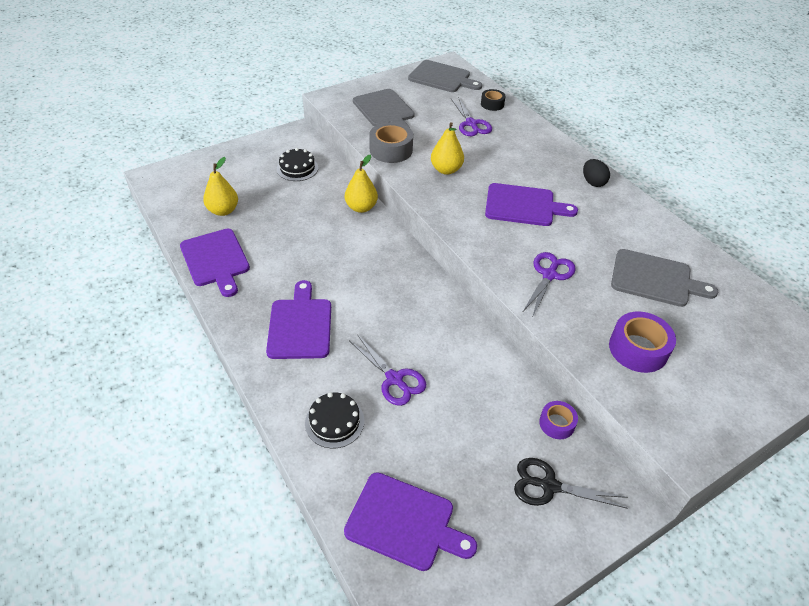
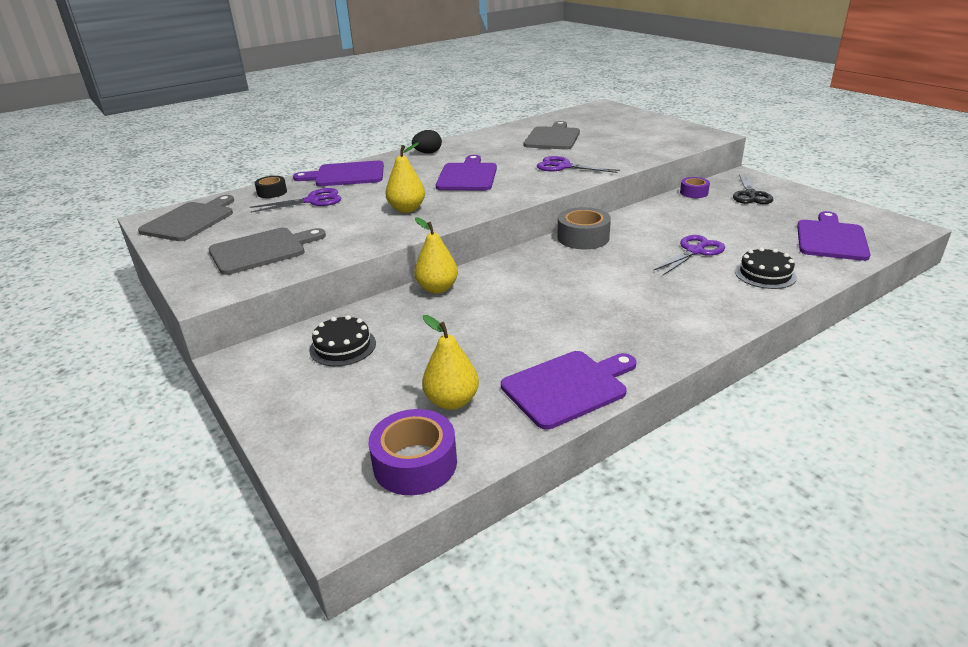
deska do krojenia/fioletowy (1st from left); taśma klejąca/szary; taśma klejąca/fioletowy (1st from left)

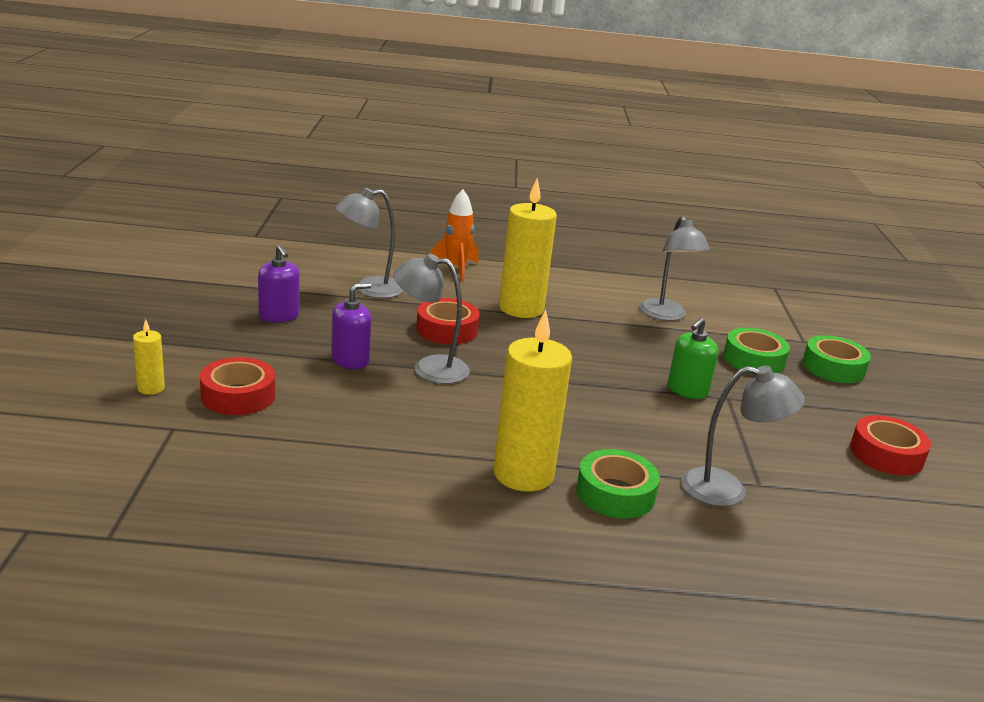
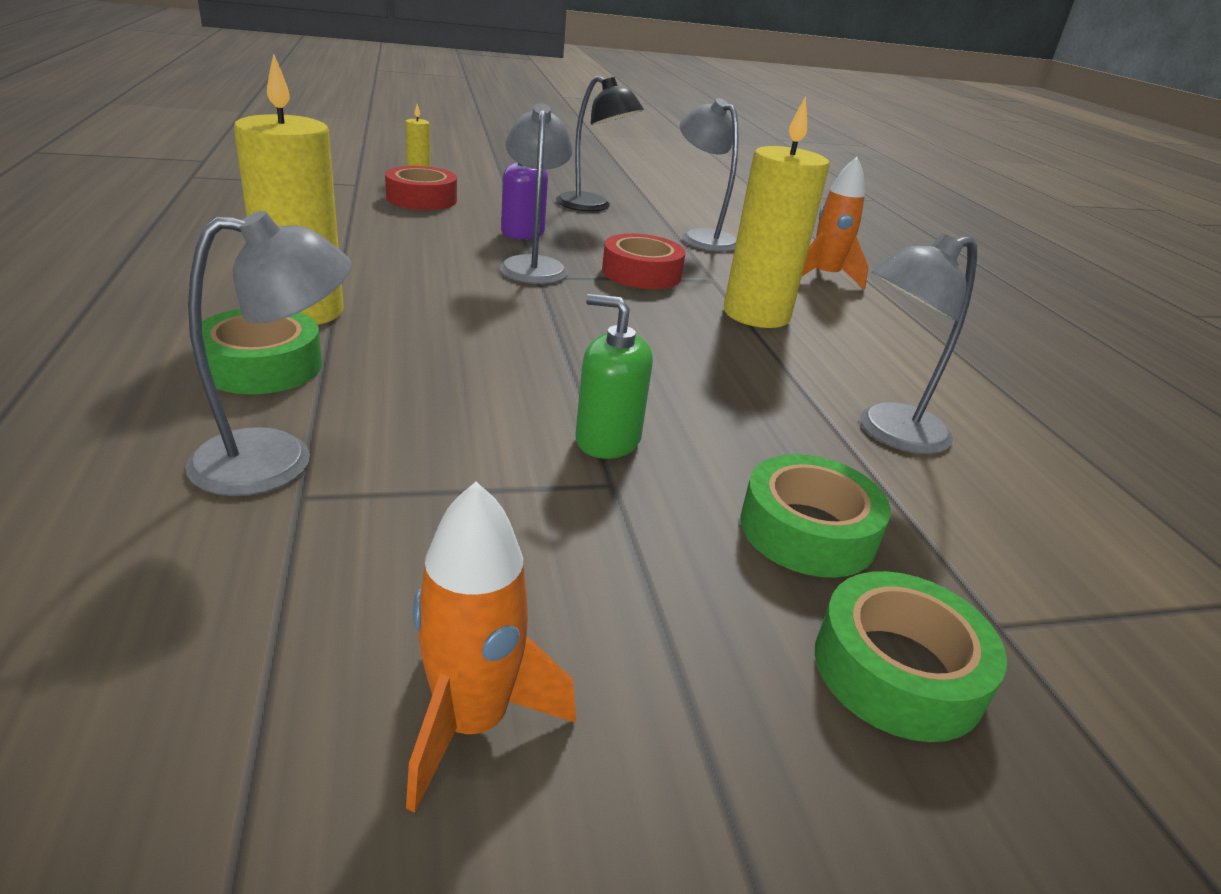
lampka/czarny; rakieta/pomarańczowy (1st from left); lampka/szary (1st from left)

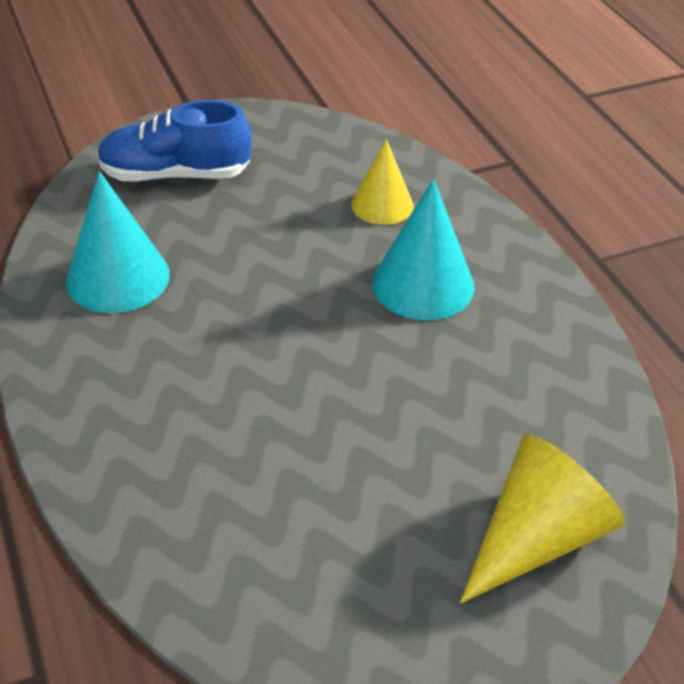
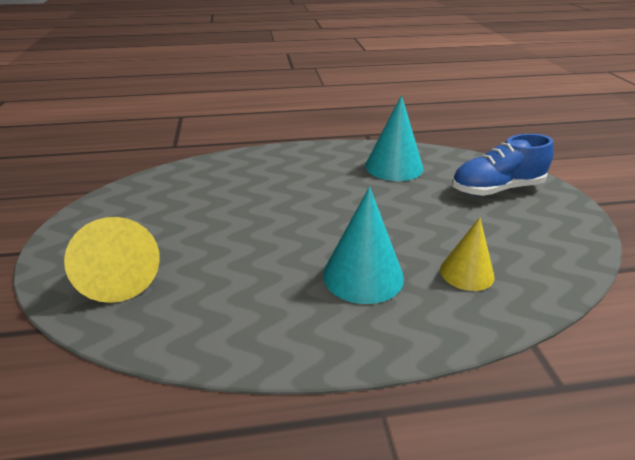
but/niebieski

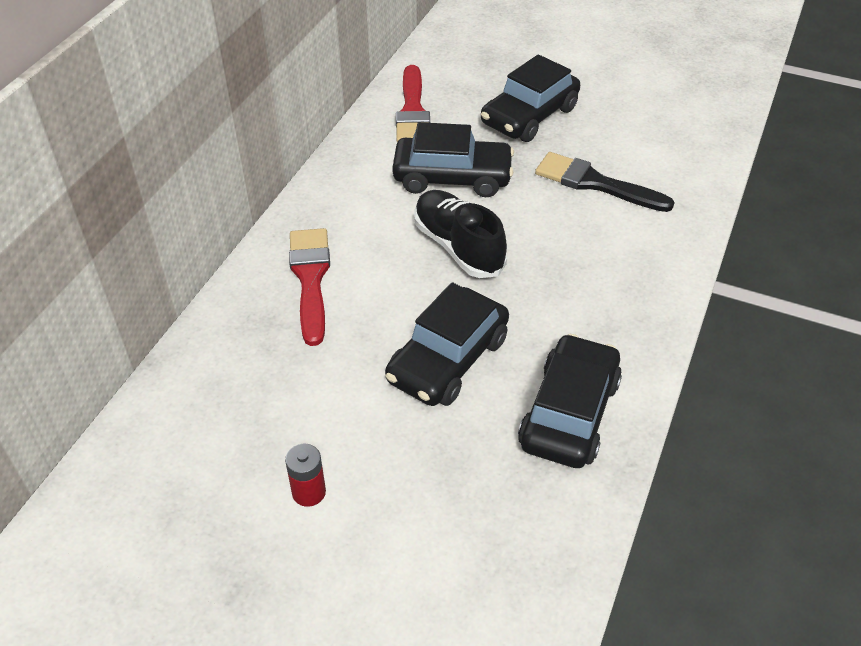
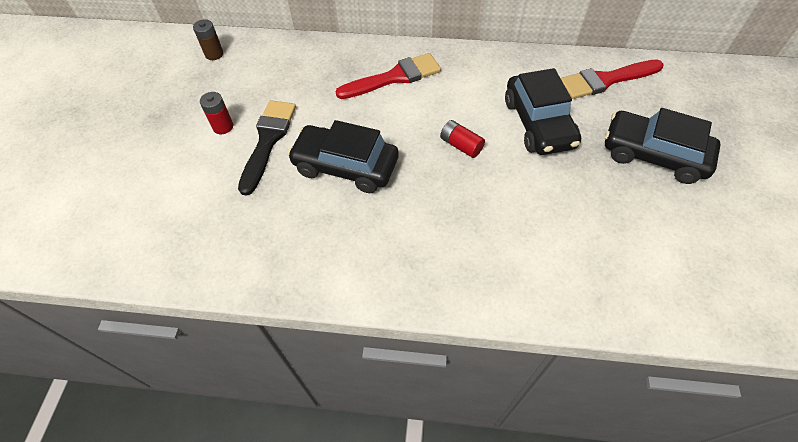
samochód/czarny (4th from left in the first image); bateria/brązowy; pędzel/czarny; bateria/czerwony (2nd from left)

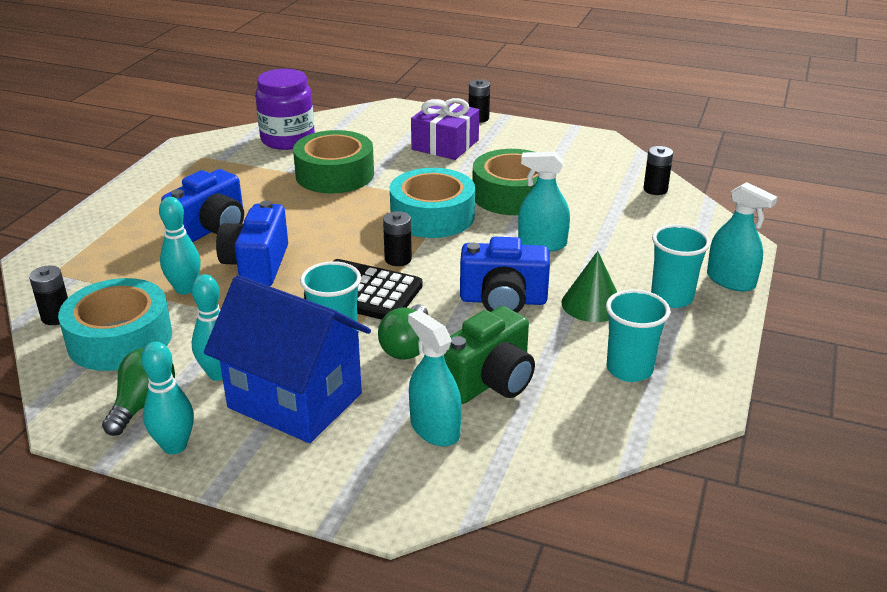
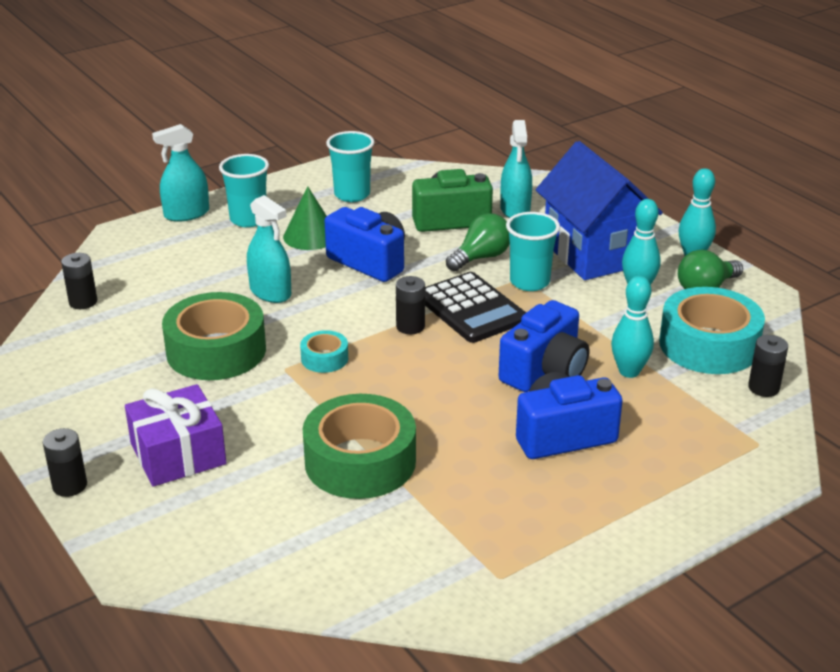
słoik/fioletowy; spryskiwacz/turkusowy (1st from left); taśma klejąca/turkusowy (1st from left)

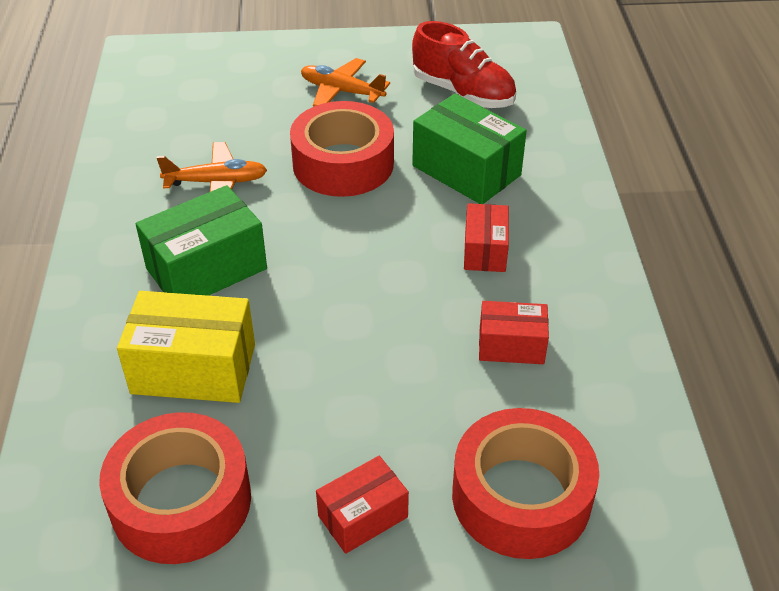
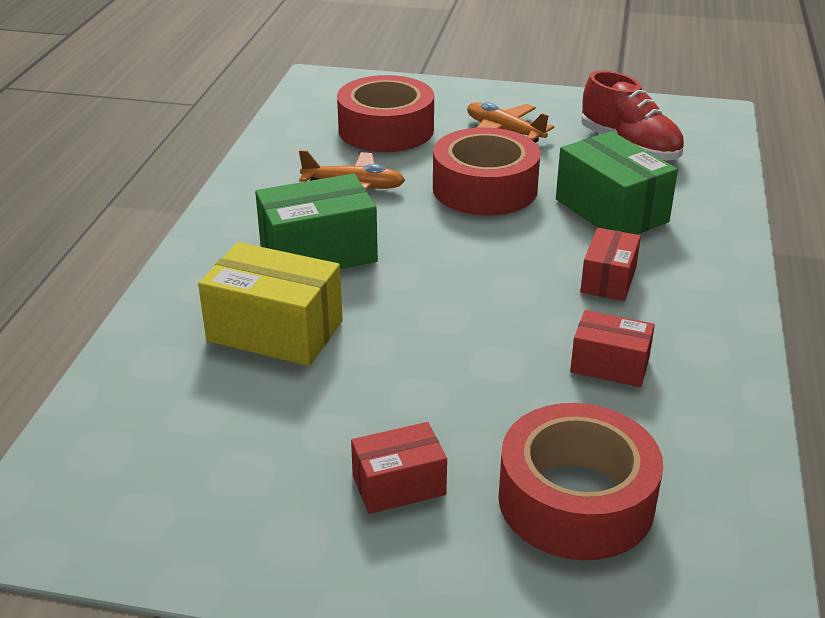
taśma klejąca/czerwony (1st from left)

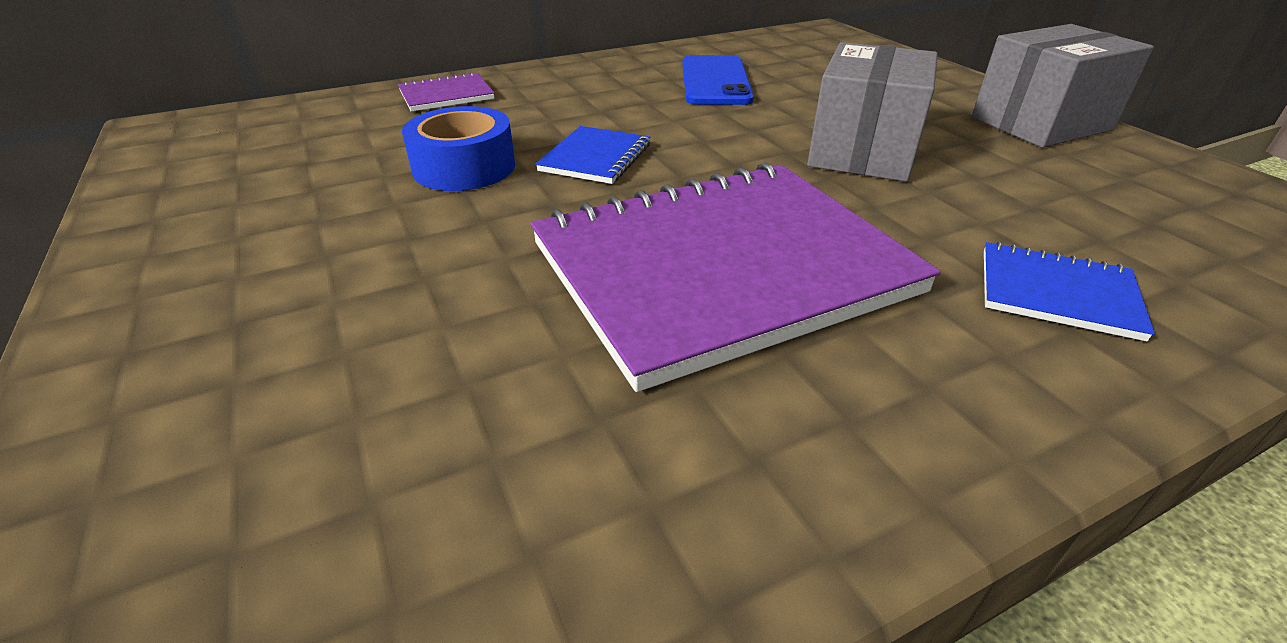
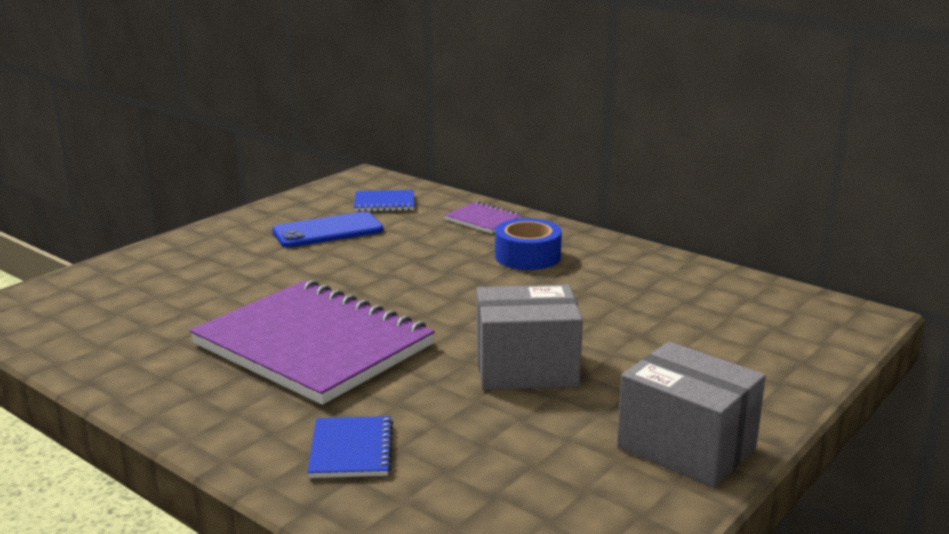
taśma klejąca/niebieski; zeszyt/niebieski (2nd from left); telefon/niebieski

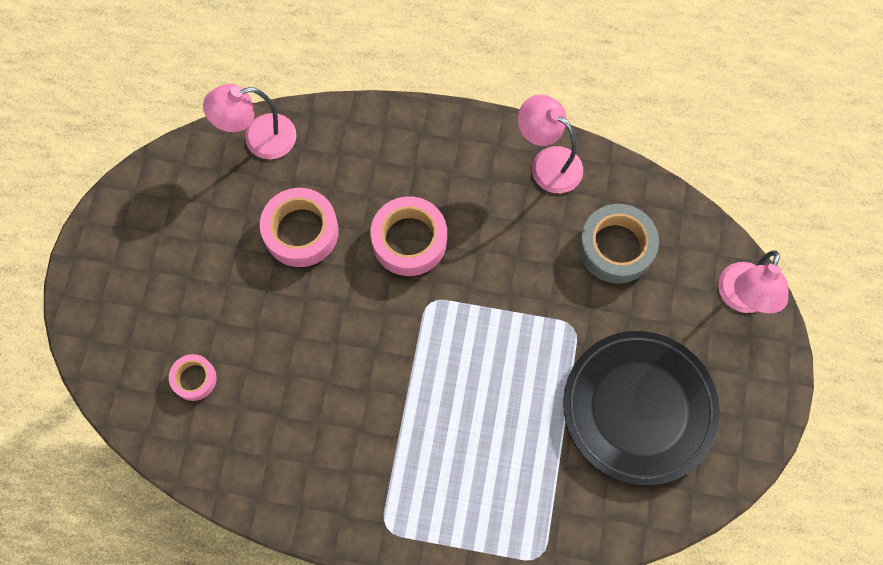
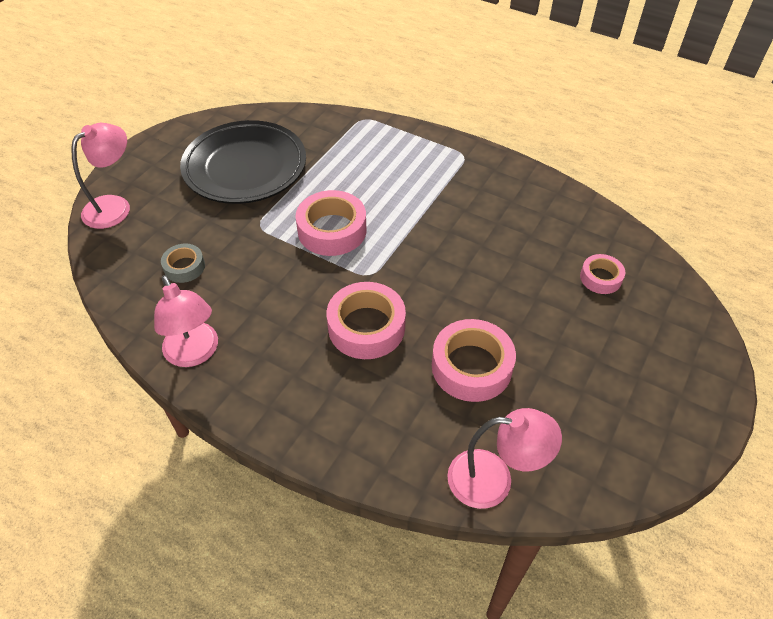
taśma klejąca/różowy (1st from left); taśma klejąca/szary

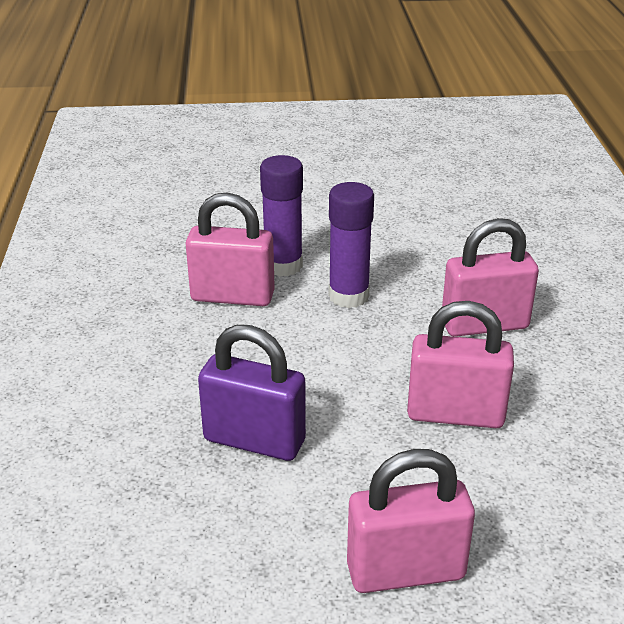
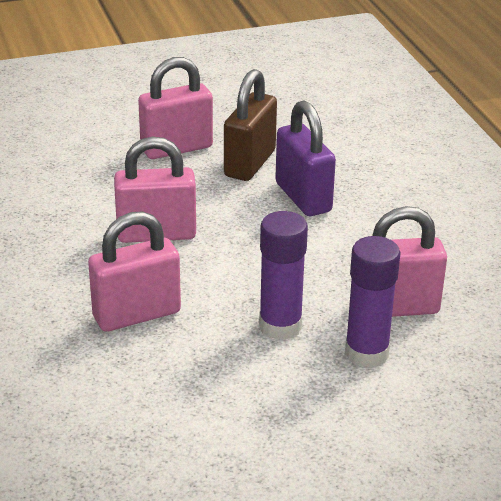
kłódka/brązowy; kłódka/fioletowy

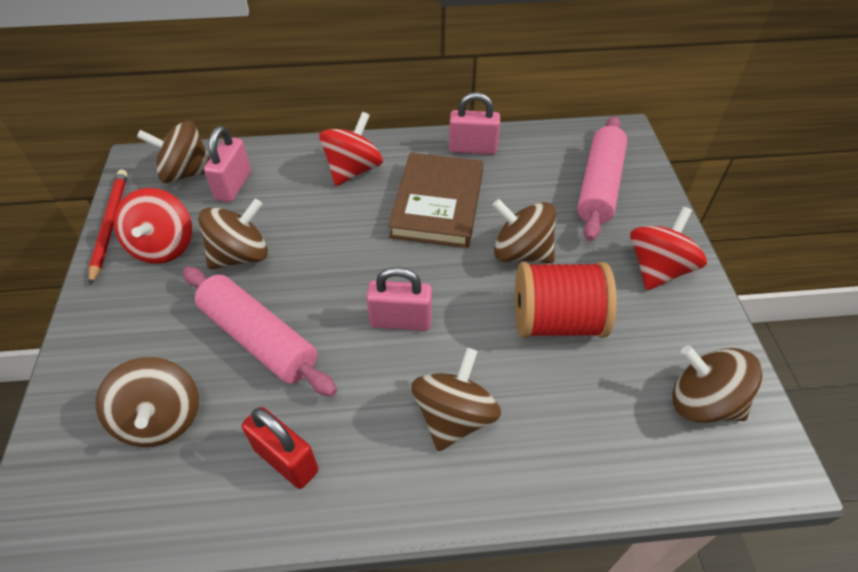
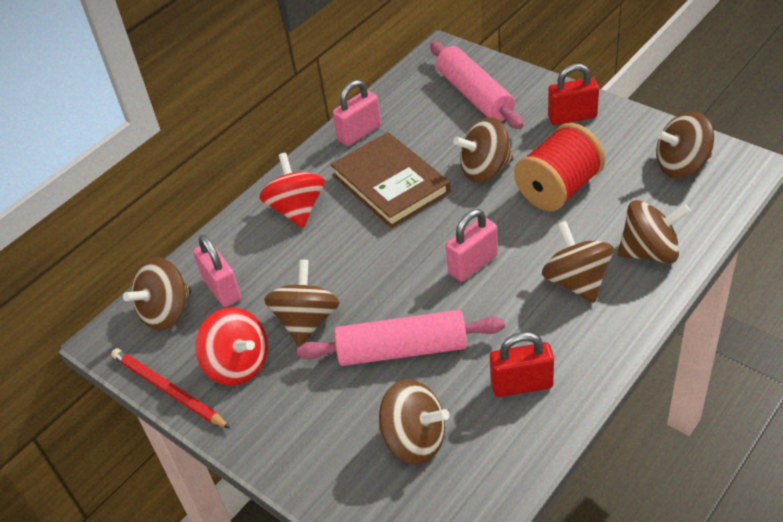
bączek/brązowy (6th from left); kłódka/czerwony (2nd from left)

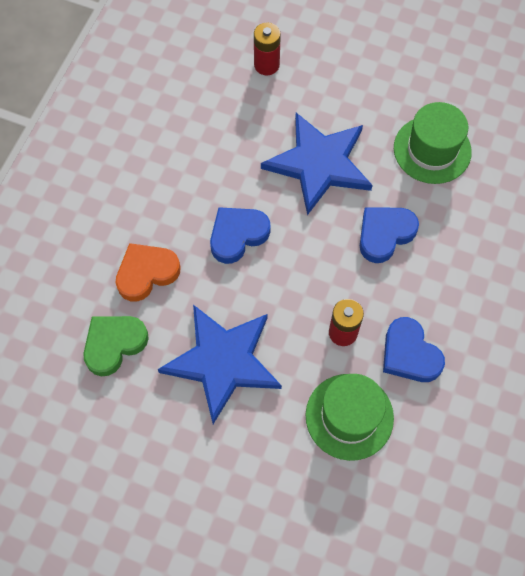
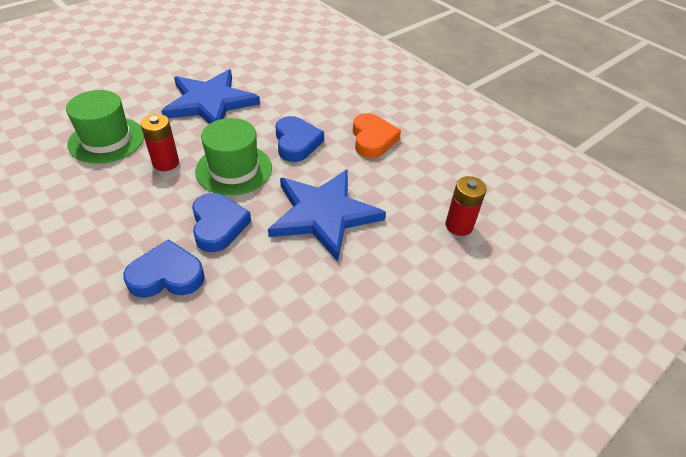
serce/zielony; serce/pomarańczowy; serce/niebieski (1st from left); kapelusz/zielony (2nd from left)

